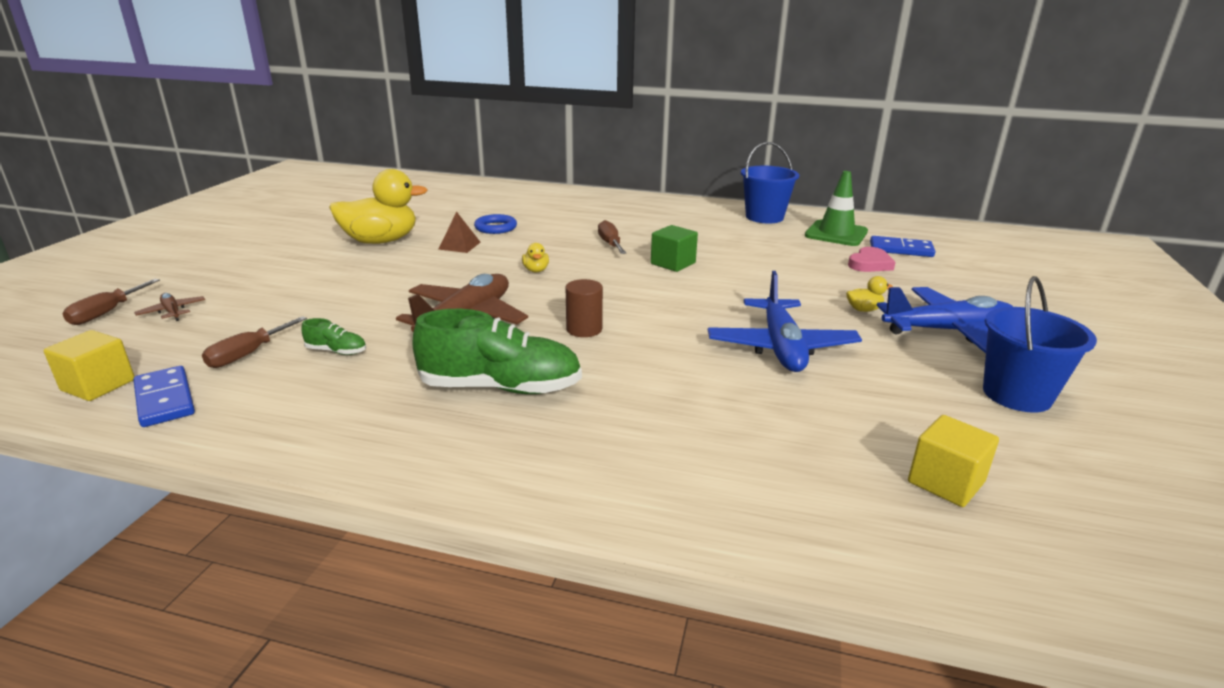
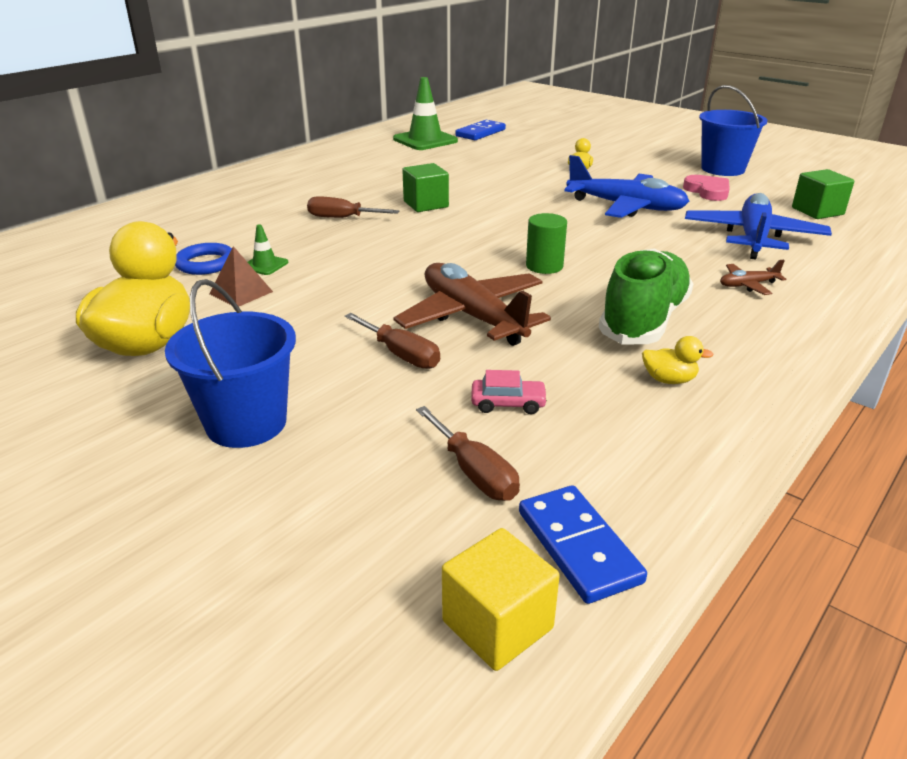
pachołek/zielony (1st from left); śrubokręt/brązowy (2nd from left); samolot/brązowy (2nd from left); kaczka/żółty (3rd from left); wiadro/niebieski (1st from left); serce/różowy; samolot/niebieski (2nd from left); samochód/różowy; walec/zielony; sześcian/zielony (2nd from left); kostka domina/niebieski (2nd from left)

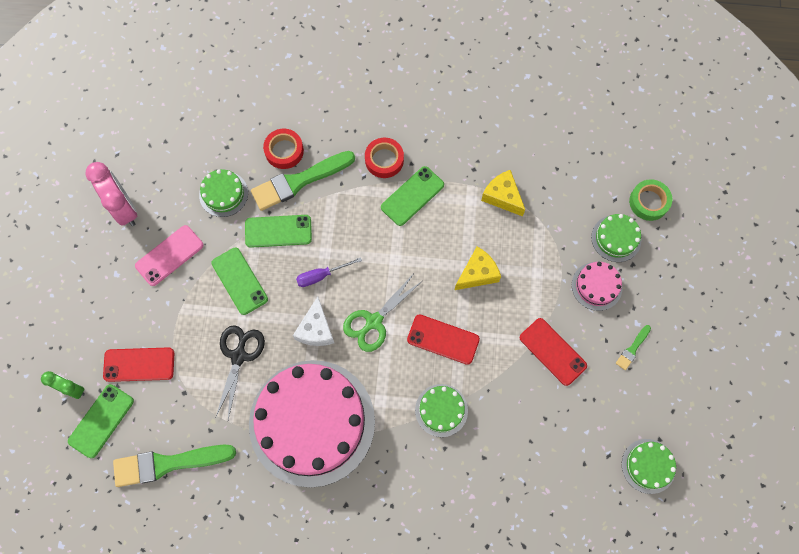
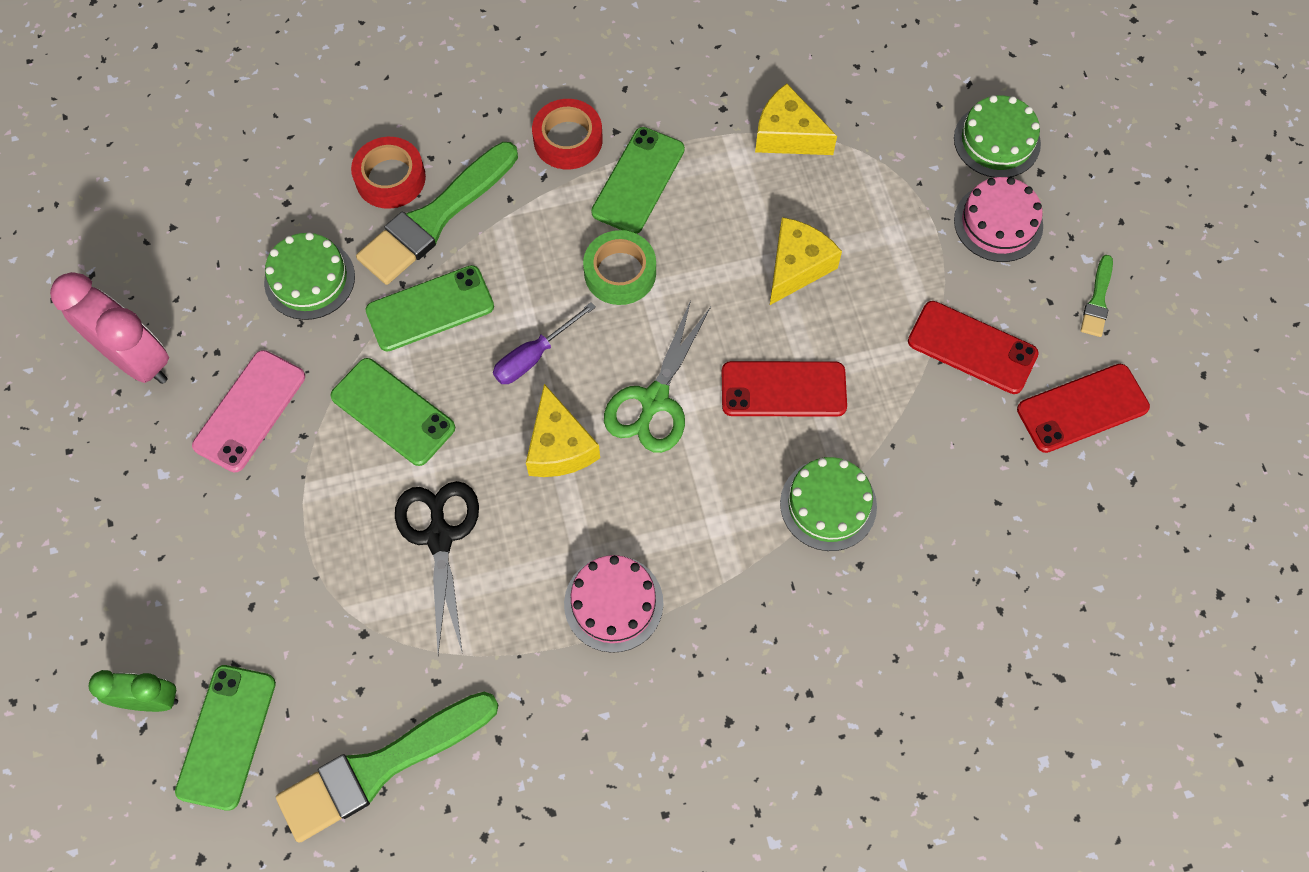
tort/zielony (4th from left in the first image); telefon/czerwony (3rd from left); taśma klejąca/zielony; ser/żółty (1st from left); tort/różowy (1st from left)

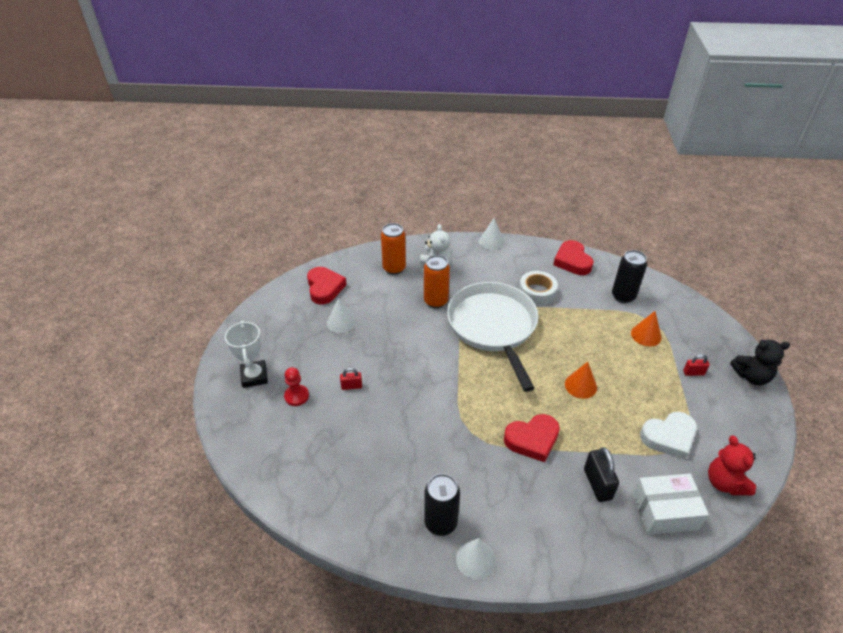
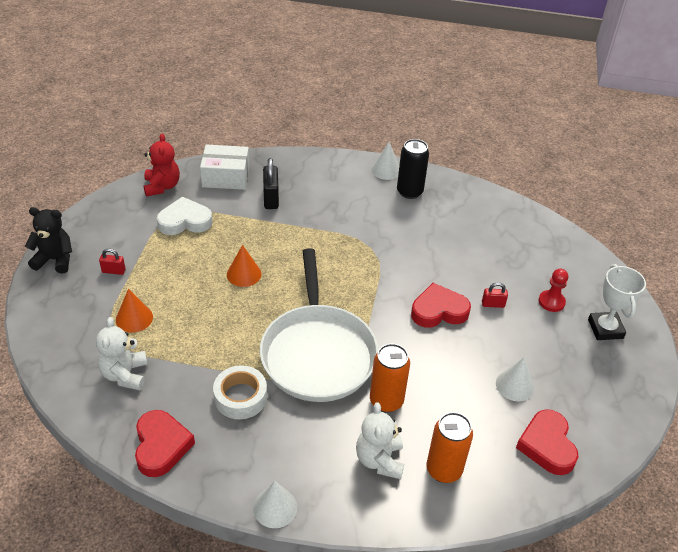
serce/czerwony (2nd from left); miś/biały (1st from left)

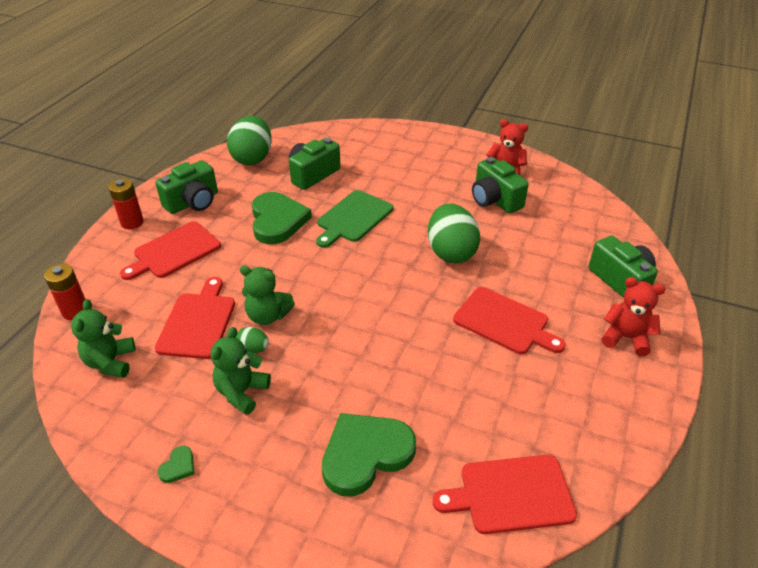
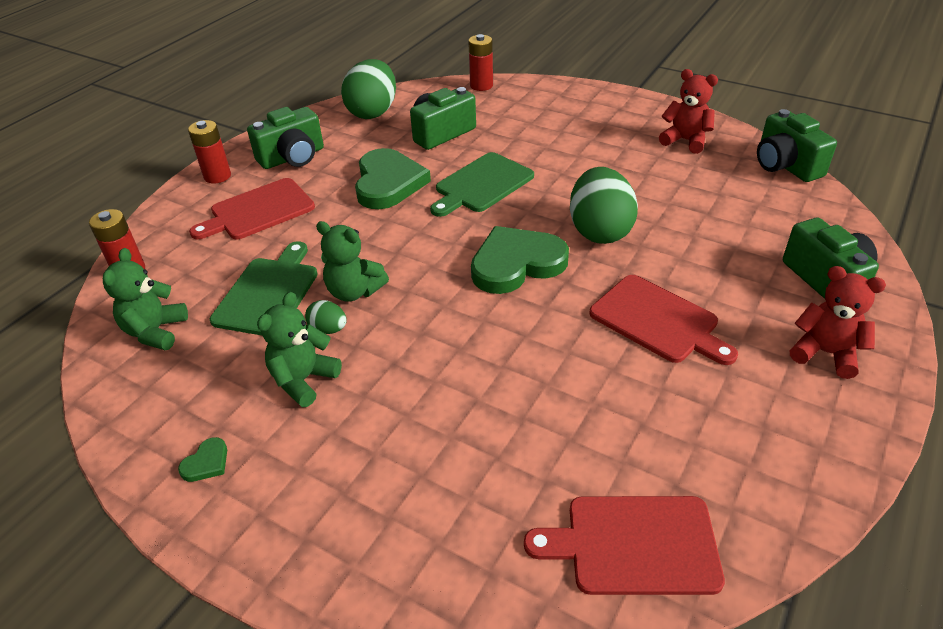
bateria/czerwony (3rd from left); serce/zielony (3rd from left); aparat fotograficzny/zielony (3rd from left); deska do krojenia/zielony (1st from left)

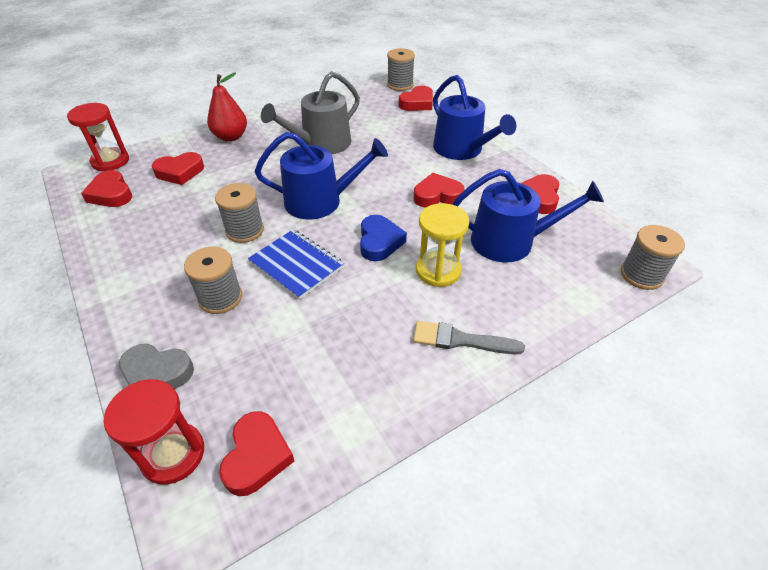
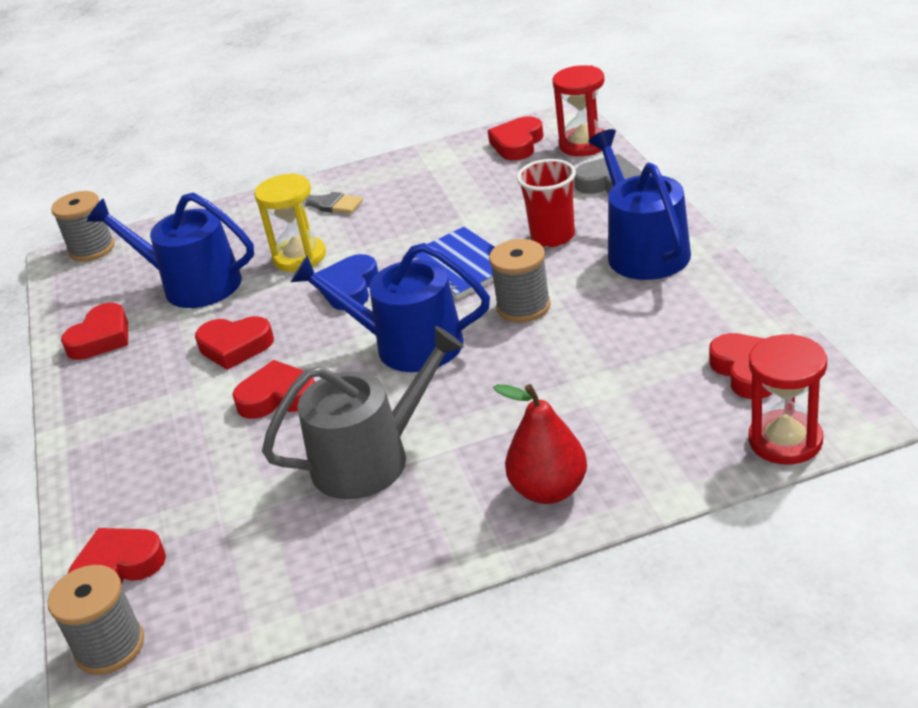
serce/czerwony (4th from left); konewka/niebieski (3rd from left); szklanka/czerwony

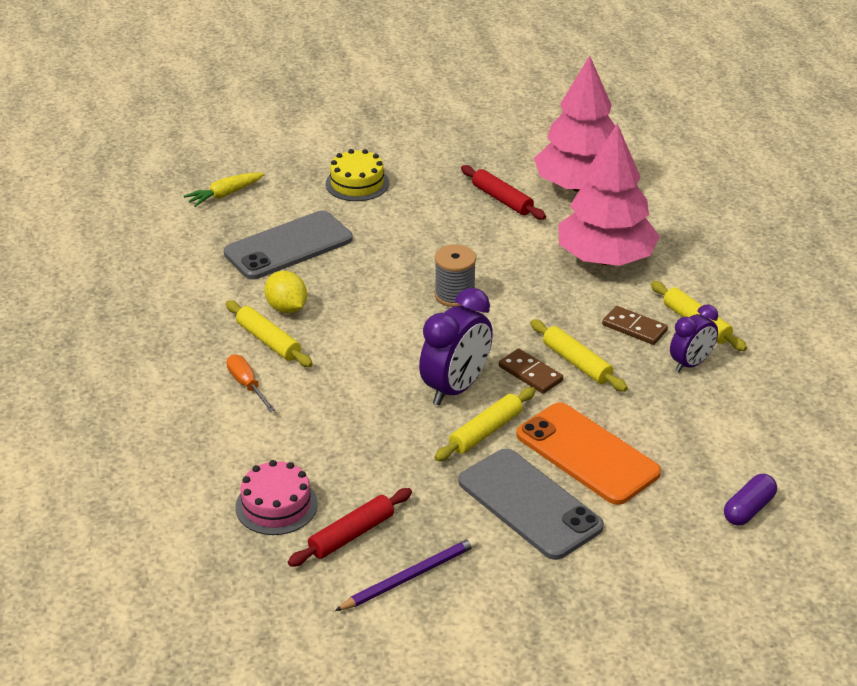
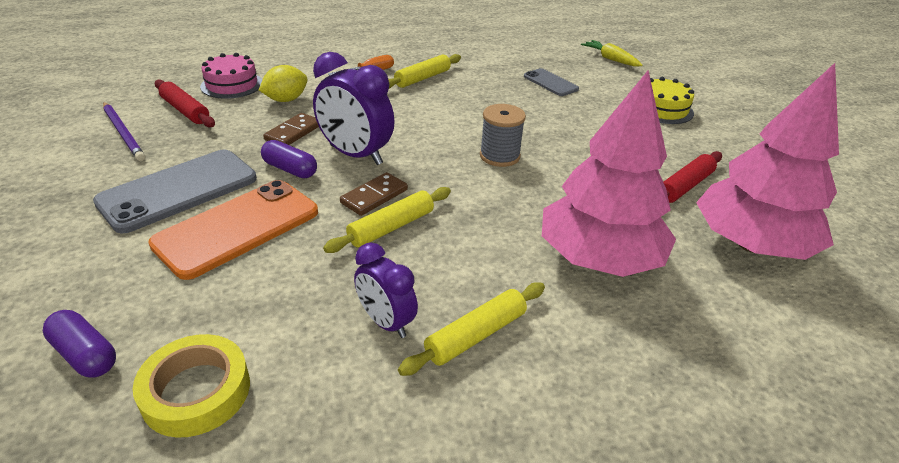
taśma klejąca/żółty; cytryna/żółty; kostka domina/brązowy (1st from left); kapsułka/fioletowy (2nd from left); telefon/szary (2nd from left)

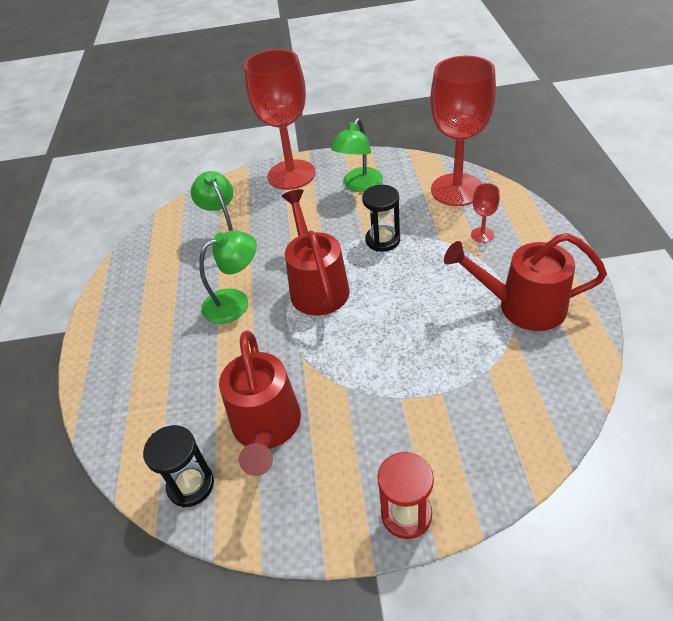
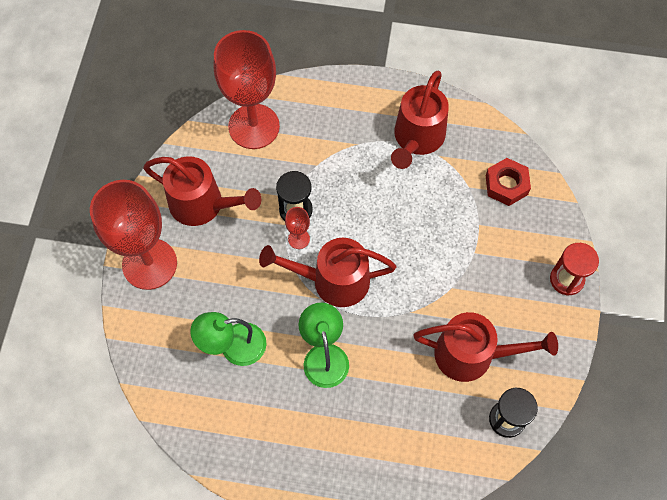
nakrętka/czerwony; kielich/czerwony (3rd from left); konewka/czerwony (1st from left)

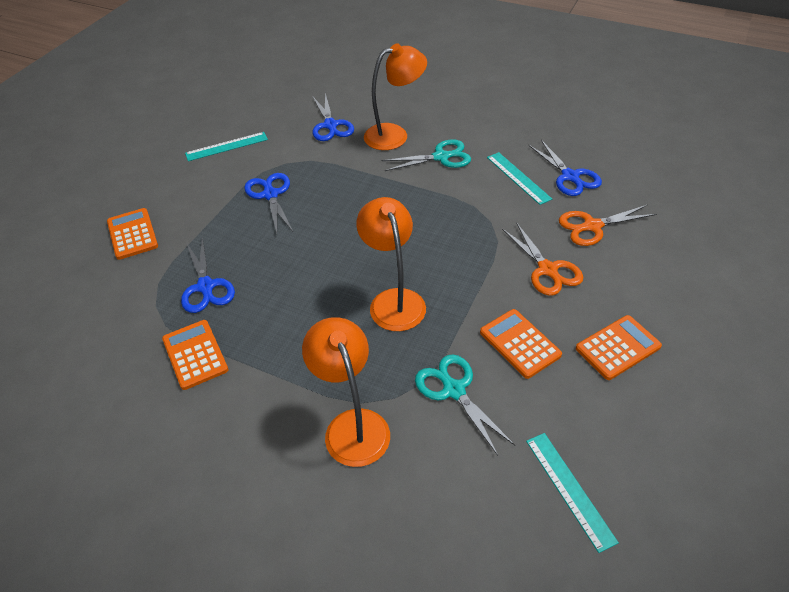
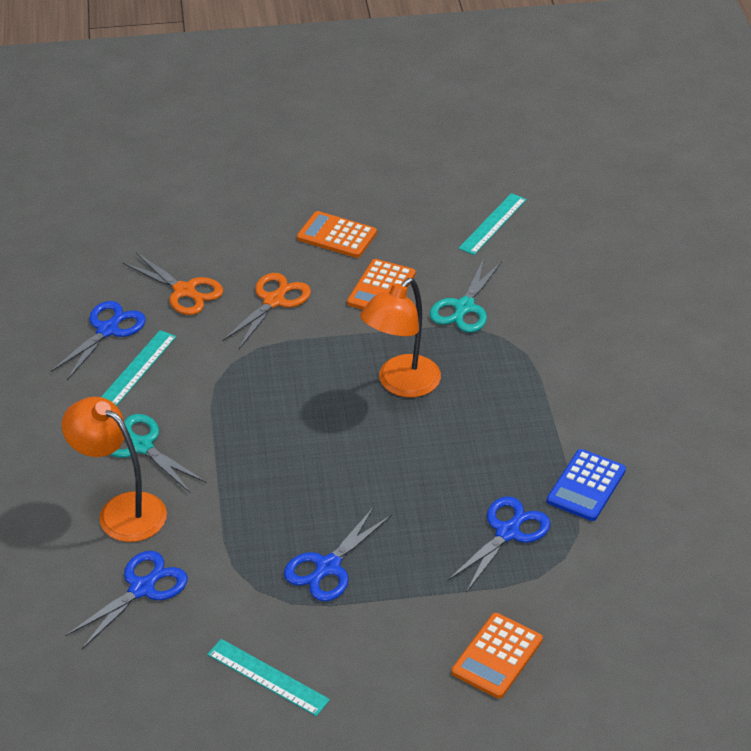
lampka/pomarańczowy (1st from left in the first image); kalkulator/niebieski

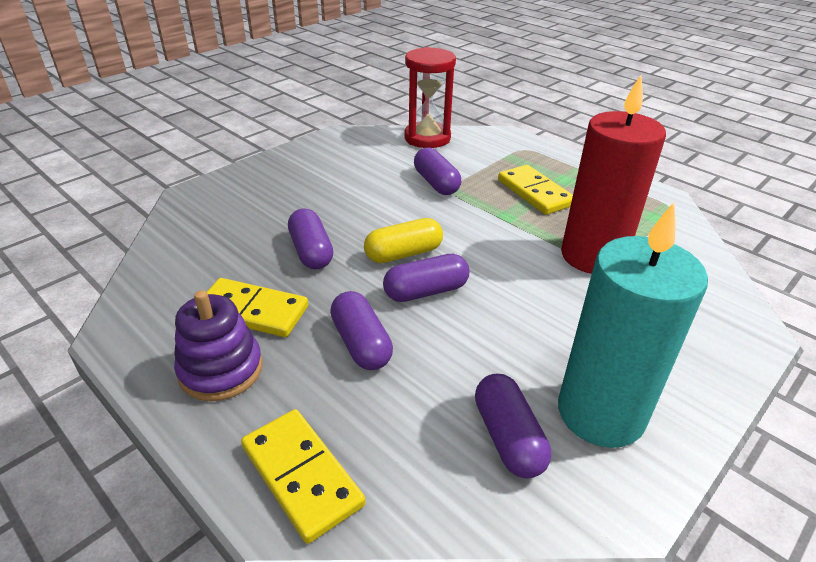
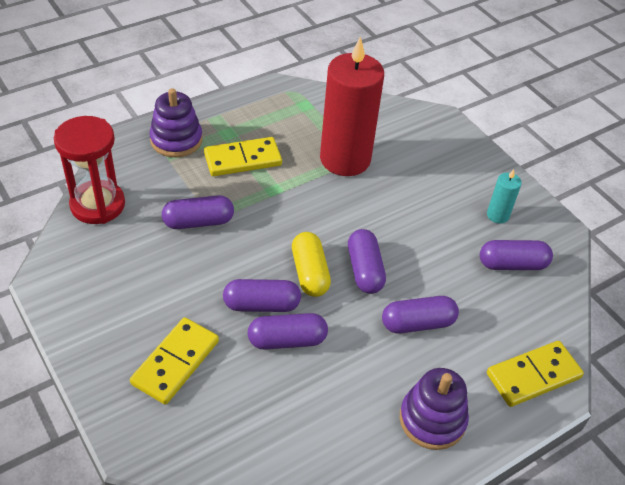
zabawka nakładanka/fioletowy (1st from left); kapsułka/fioletowy (2nd from left); kostka domina/żółty (1st from left); świeca/turkusowy

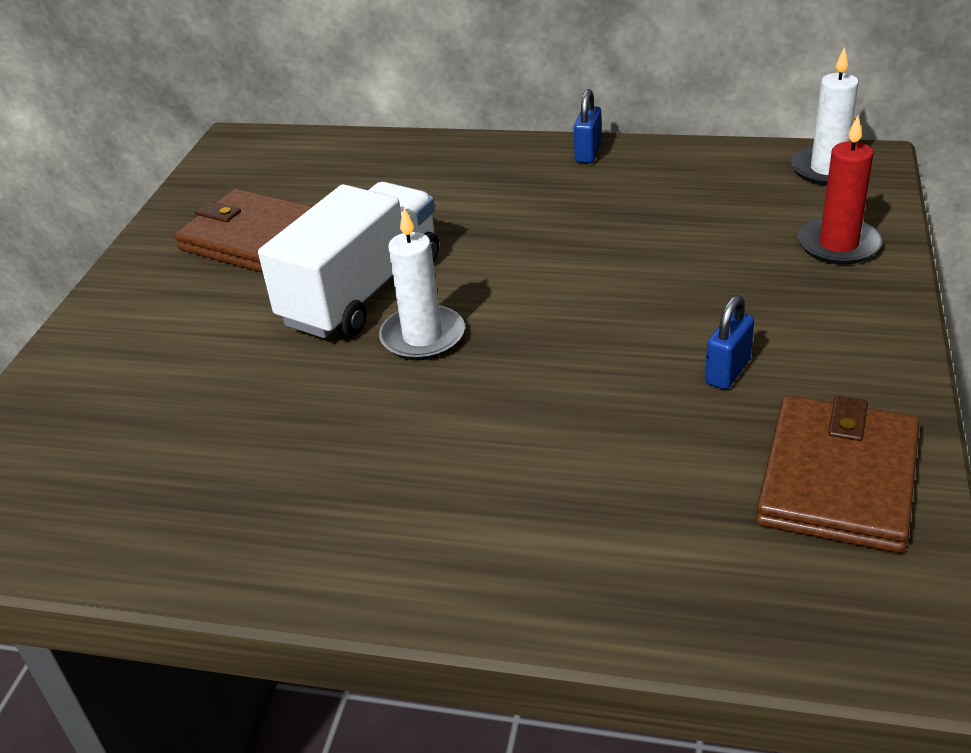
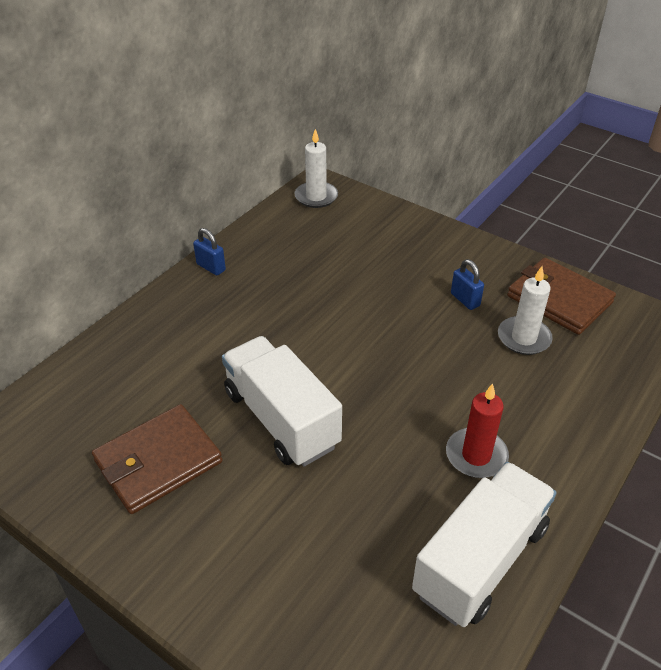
ciężarówka/biały (2nd from left); świeca/biały (2nd from left); świeca/czerwony

